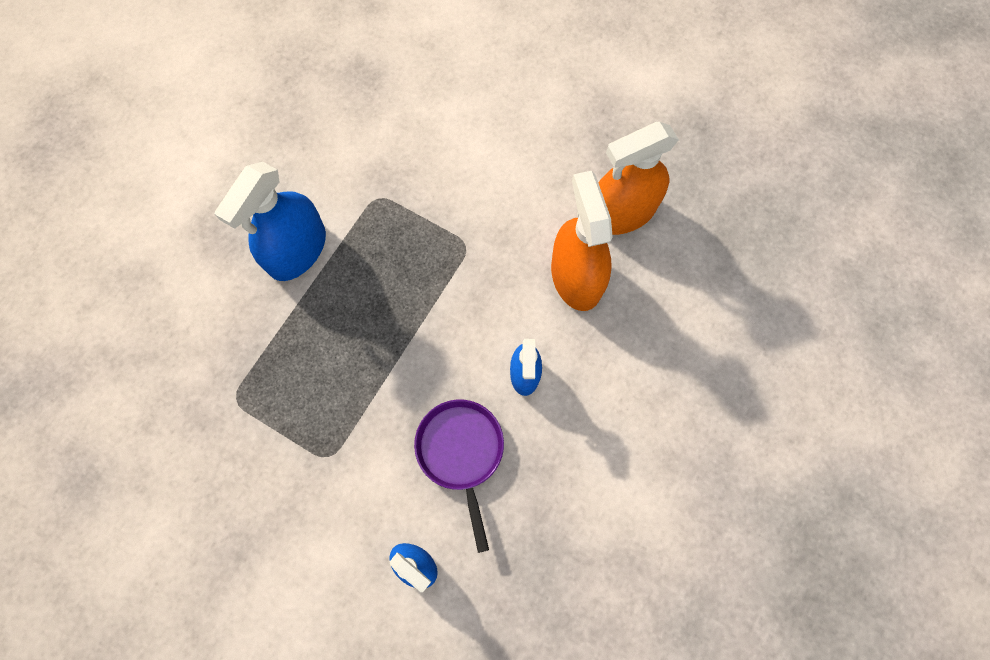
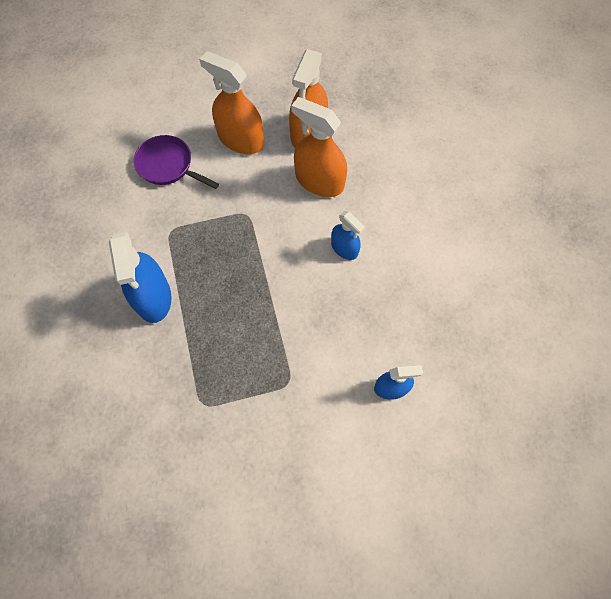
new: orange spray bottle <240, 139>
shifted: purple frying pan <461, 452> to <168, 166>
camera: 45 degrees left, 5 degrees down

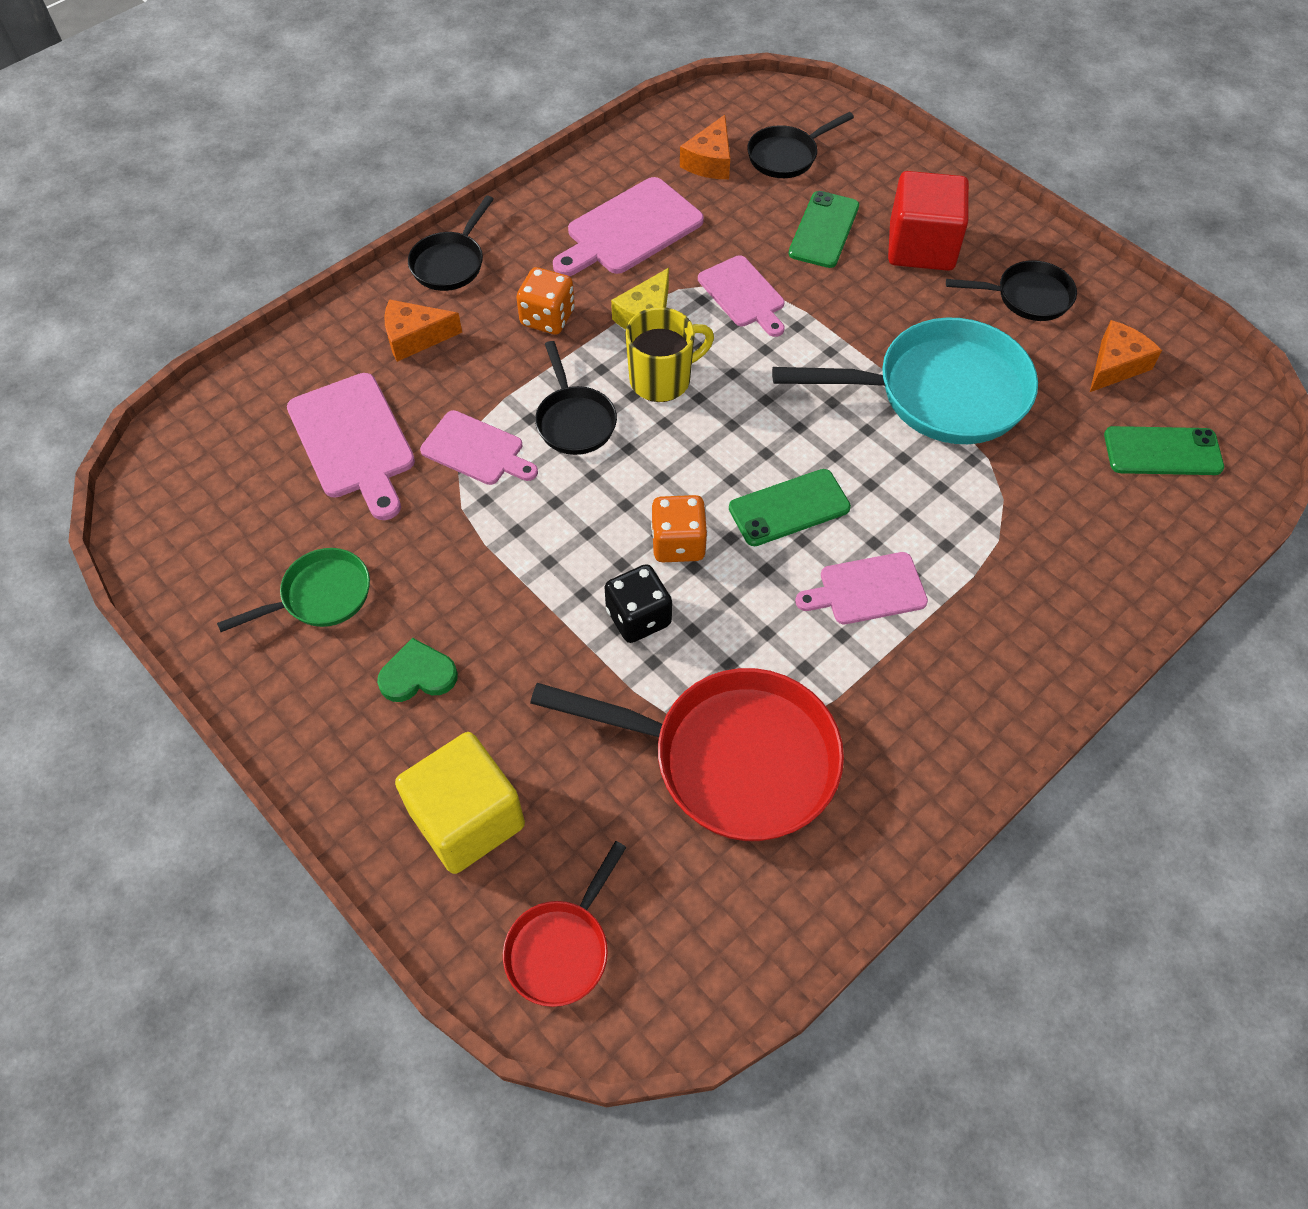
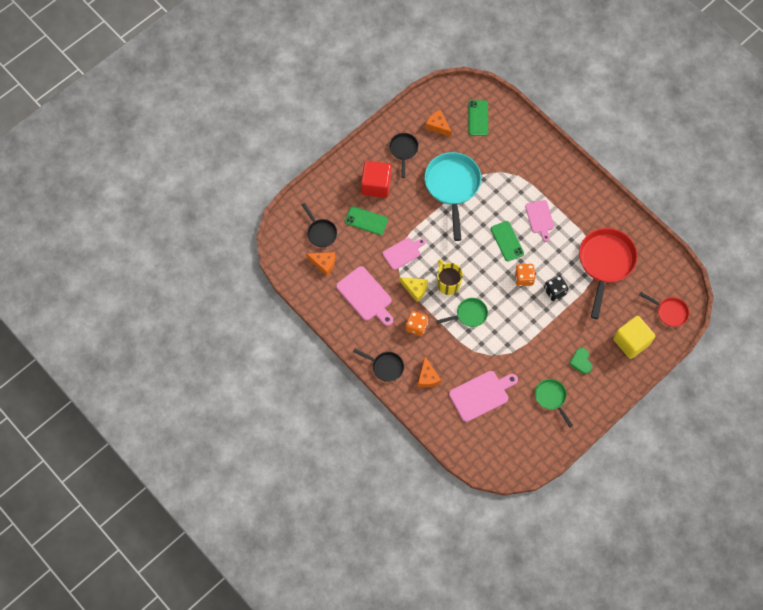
gone: pink bread board <476, 450>
repainted: jet-black frying pan <574, 420> to emerald frying pan <469, 314>
camera: 90 degrees left, 10 degrees up

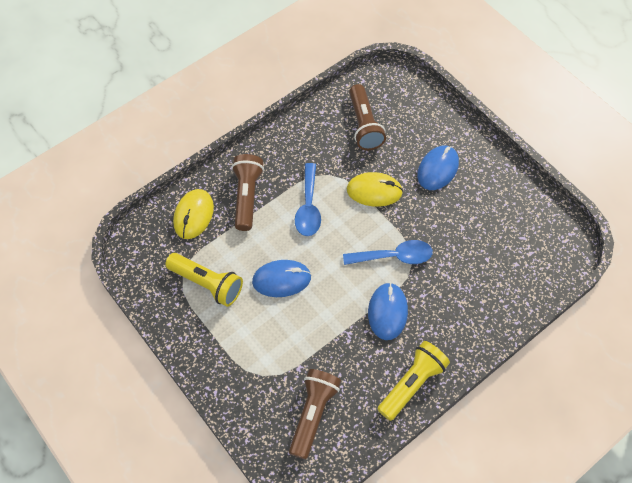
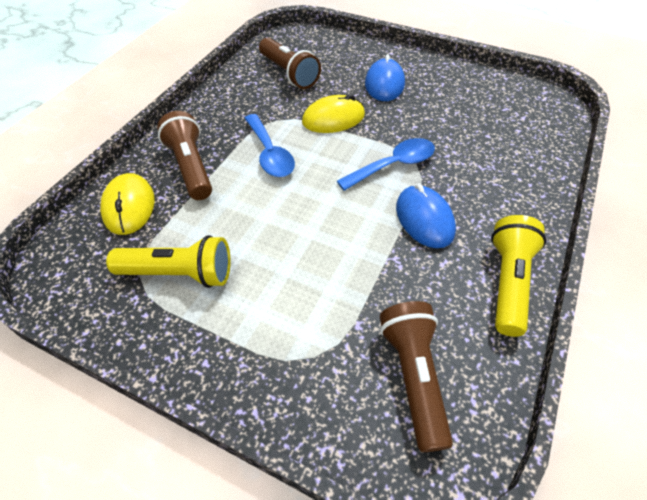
gone: royal blue PC mouse <281, 279>
camera: 25 degrees left, 10 degrees down

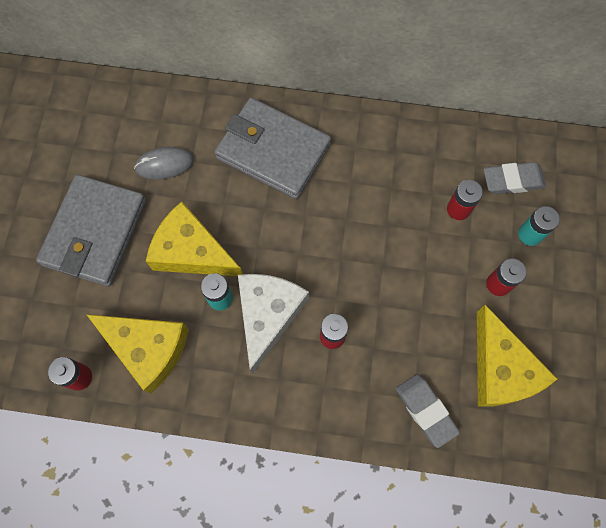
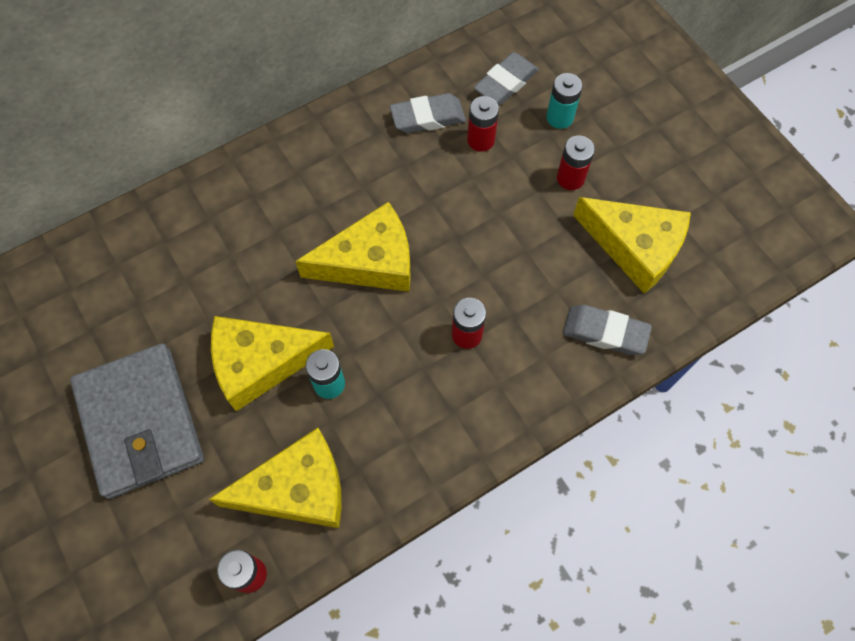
gone: gray PC mouse <164, 164>; gray card wallet <273, 151>; pure white piece of cheese <268, 315>
new: yellow piece of cheese <370, 261>; gray eraser <427, 118>
camera: 40 degrees left, 5 degrees down

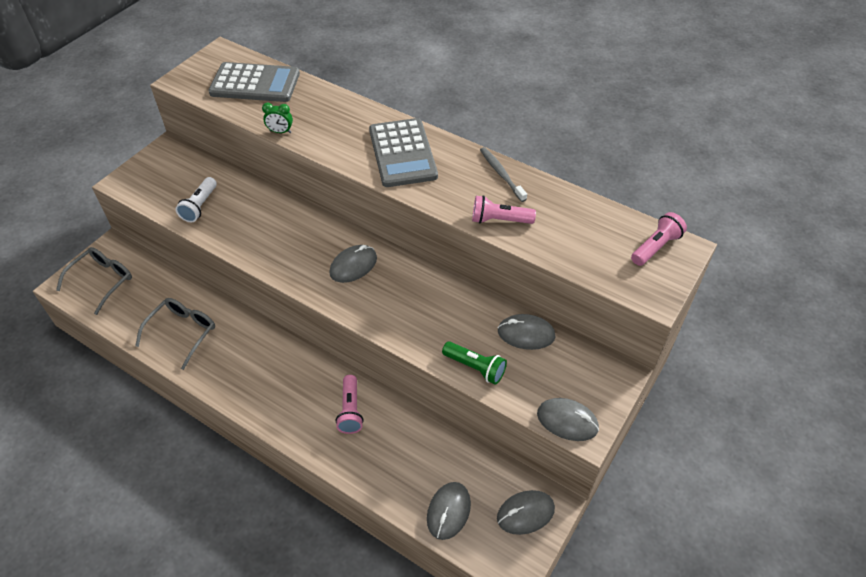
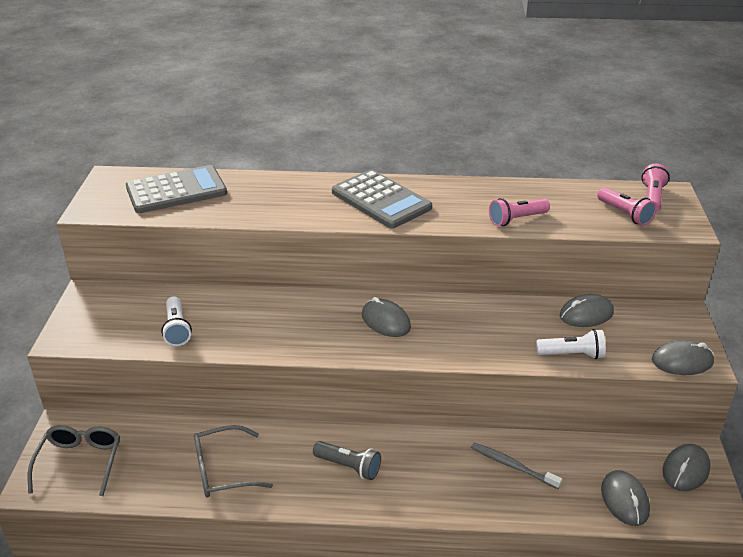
gone: emerald alarm clock <280, 132>
new: gray torch <348, 466>
shifted: gray tooth brush <501, 174> to <512, 465>; pink torch <350, 410> to <624, 214>
repainted: emerald torch <475, 367> to pure white torch <572, 354>
rotated: gray spectacles <182, 332> = <222, 470> 105 degrees counterclockwise; gray PC mouse <353, 266> = <386, 321> 60 degrees counterclockwise
camera: 30 degrees left, 15 degrees down

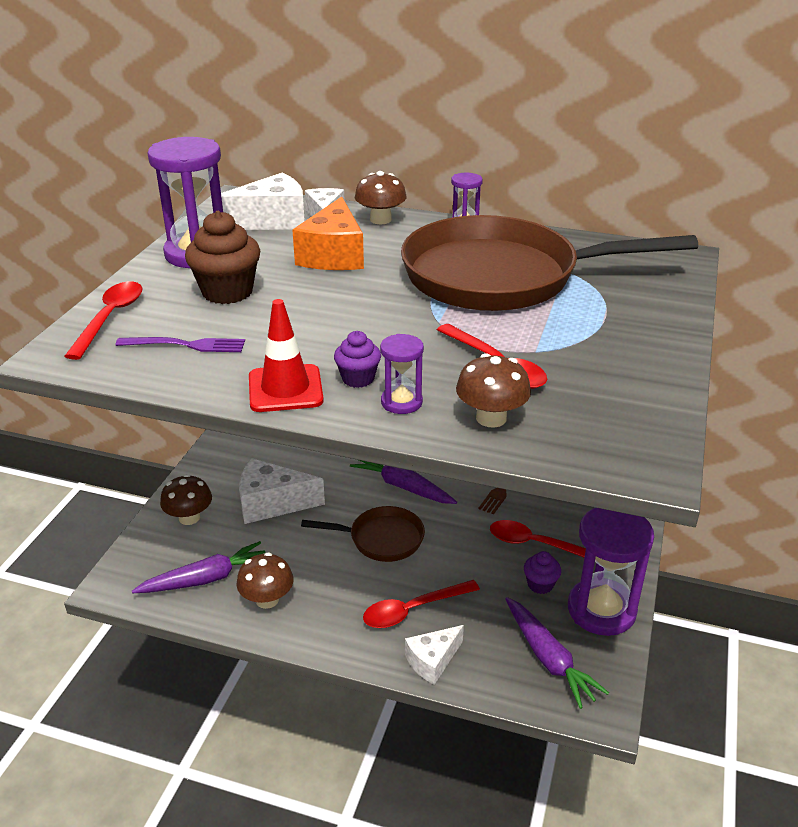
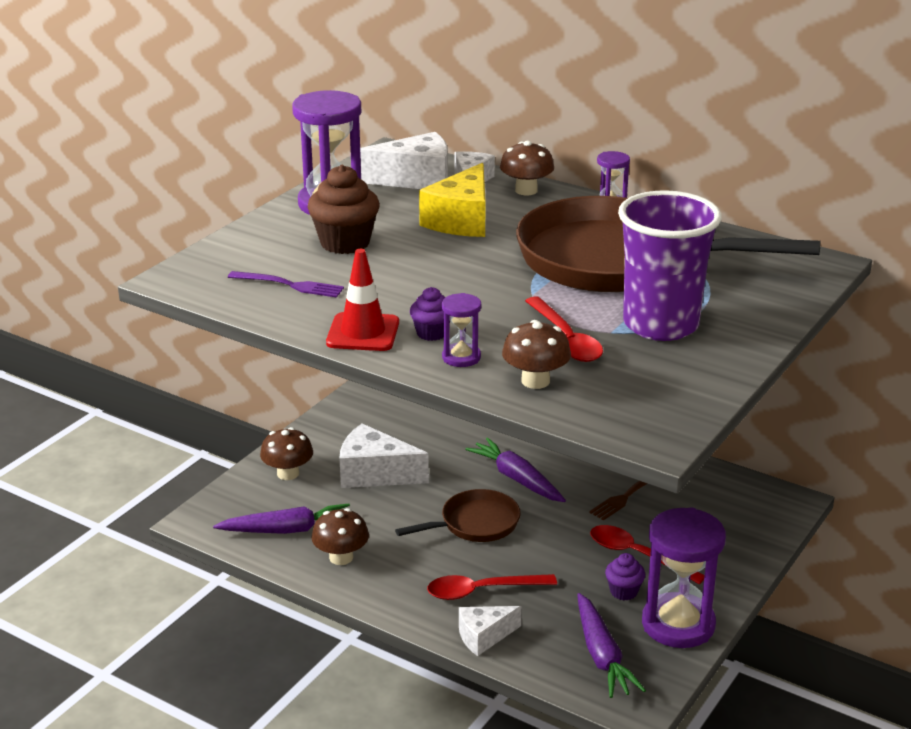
gone: red spoon <110, 318>
new: purple beaker <660, 325>
repainted: orange piece of cheese <333, 255> to yellow piece of cheese <461, 220>
rotated: russet frying pan <381, 539> = <475, 524> 45 degrees counterclockwise
camera: 15 degrees right, 5 degrees down

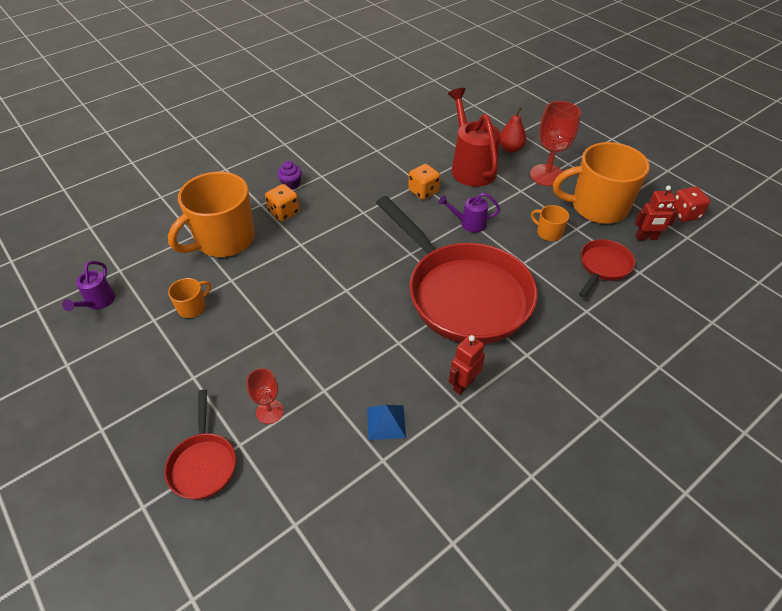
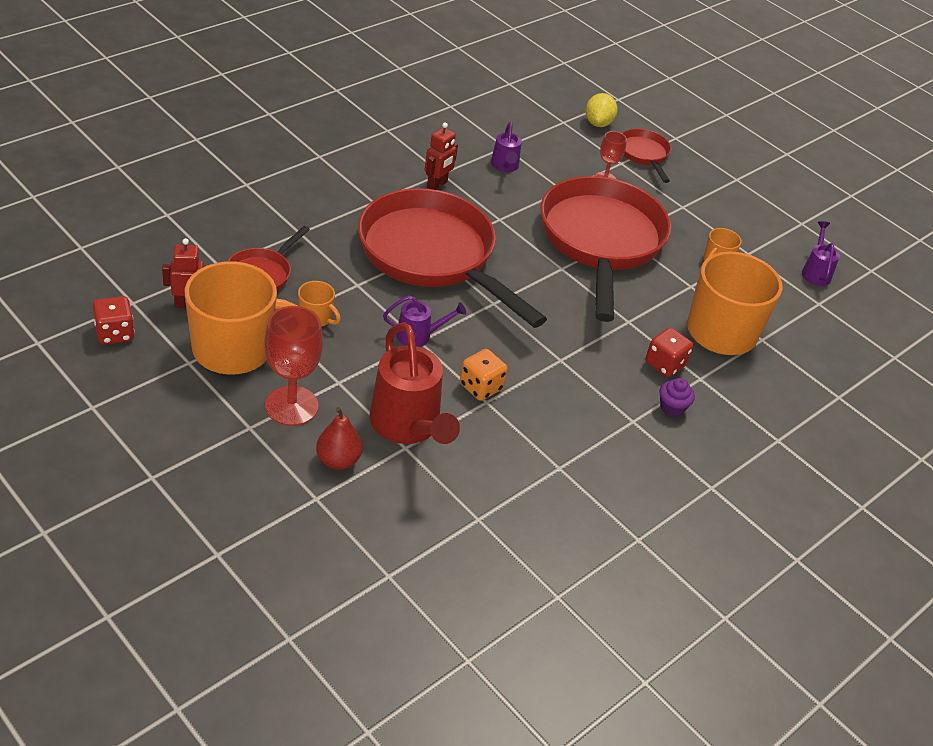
new: red frying pan <601, 242>; yellow citrus fruit <598, 123>
swapped: royal blue pyramid <386, 422> to purple watering can <505, 166>
repainted: orange game die <284, 212> to red game die <665, 364>
camera: 170 degrees right, 5 degrees down

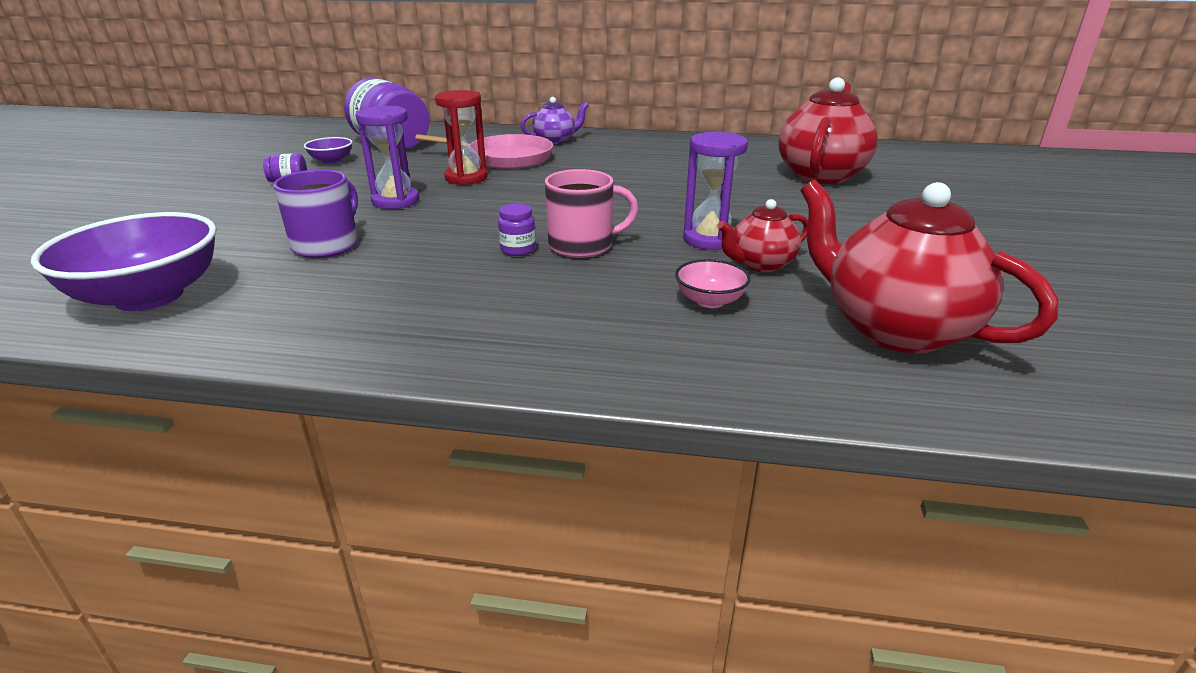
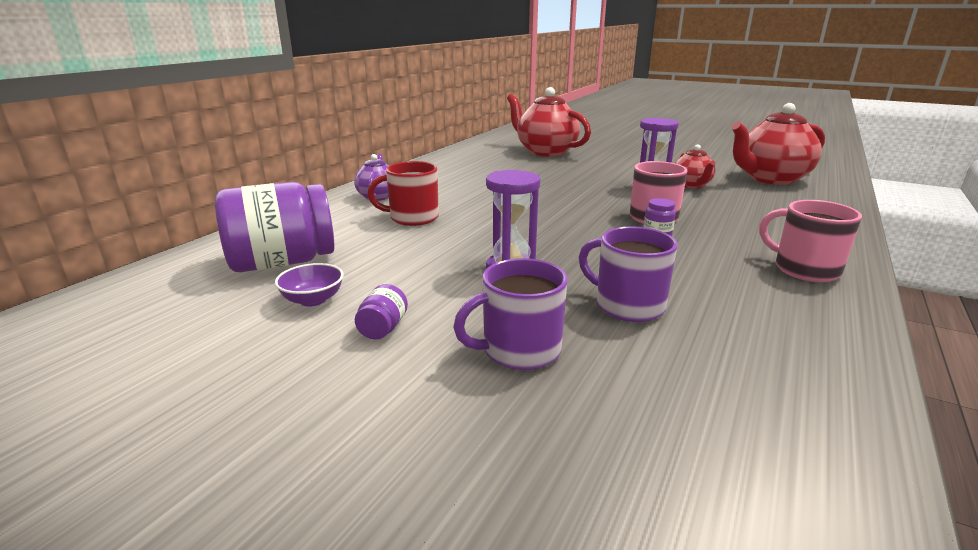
gone: purple bowl <149, 296>; red sand timer <466, 178>; pink bowl <710, 301>
new: purple mug <519, 350>; pink mug <804, 269>
swapped: pink frying pan <505, 158> to red mug <412, 218>
camera: 70 degrees left, 5 degrees down

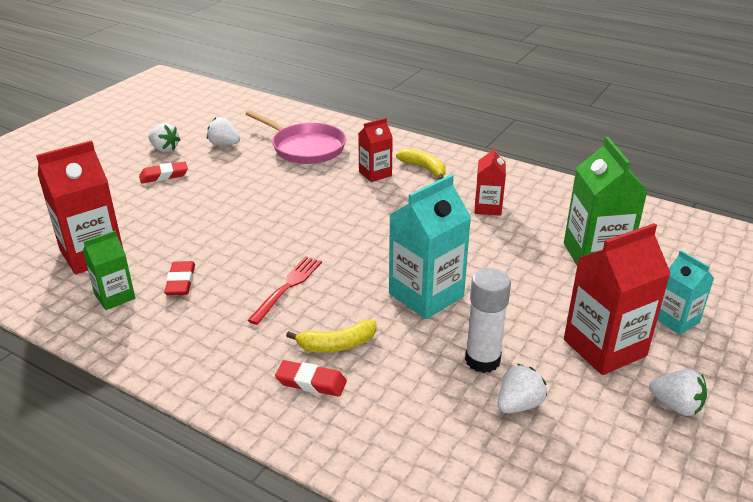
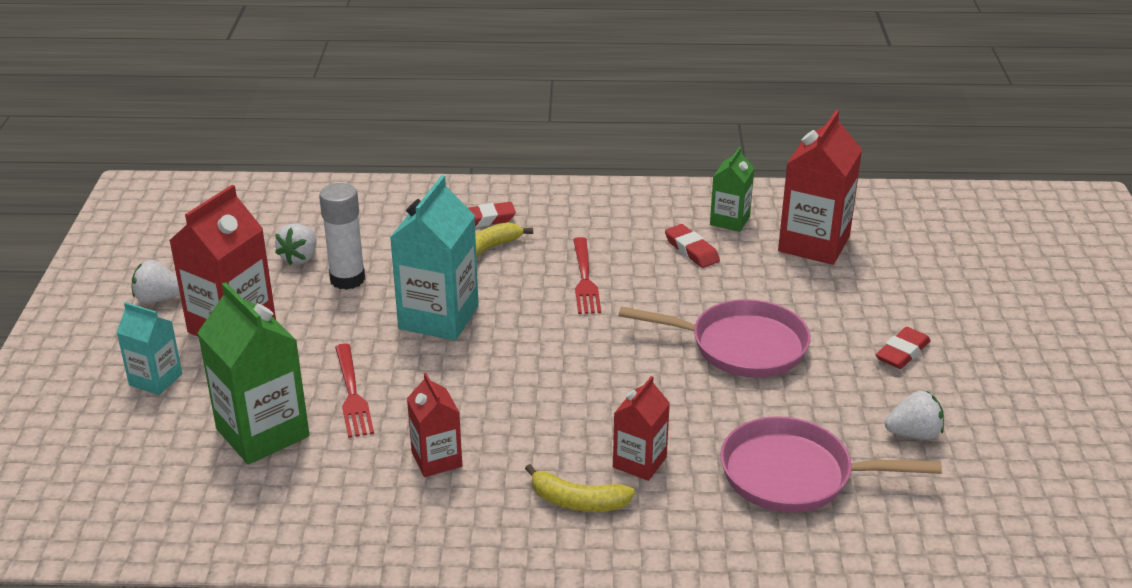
gone: pure white strawberry <164, 149>
new: red table fork <352, 394>; pink frying pan <741, 346>
camera: 150 degrees right, 0 degrees up

